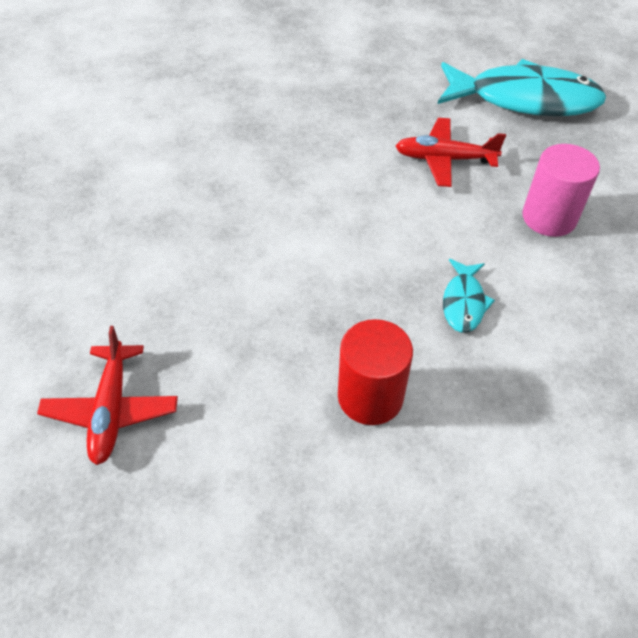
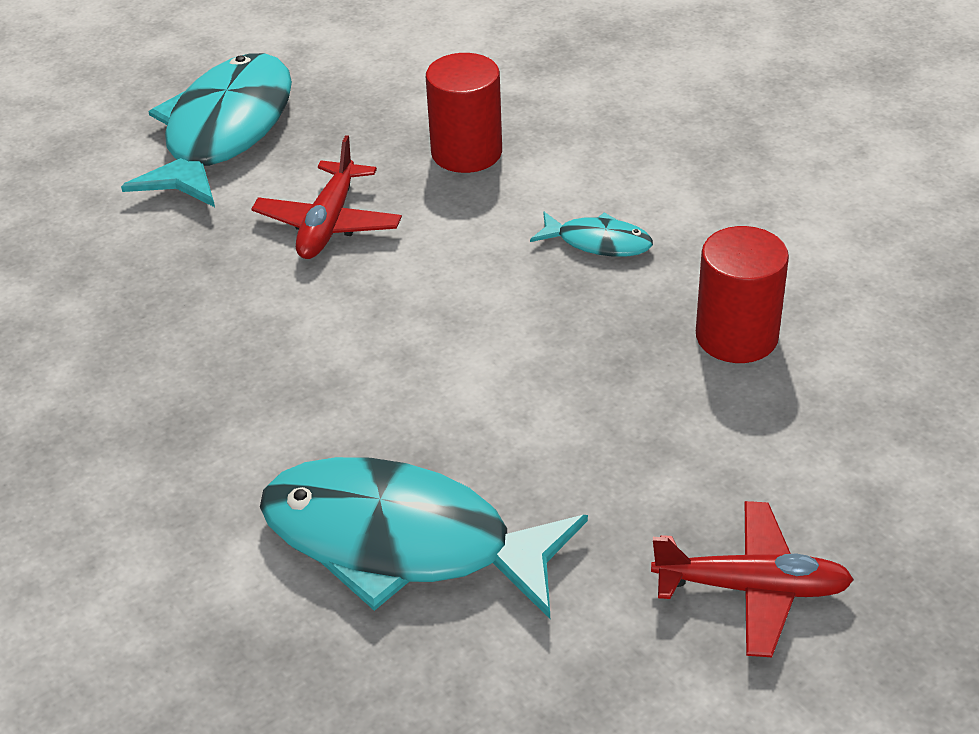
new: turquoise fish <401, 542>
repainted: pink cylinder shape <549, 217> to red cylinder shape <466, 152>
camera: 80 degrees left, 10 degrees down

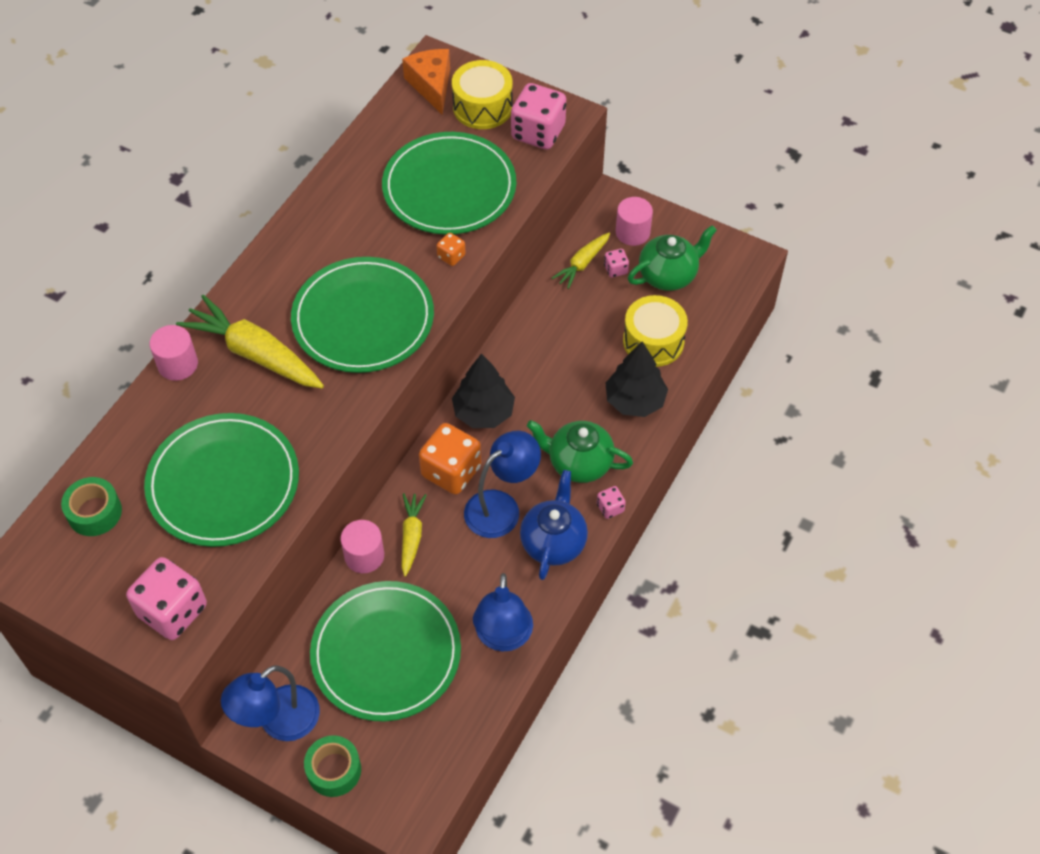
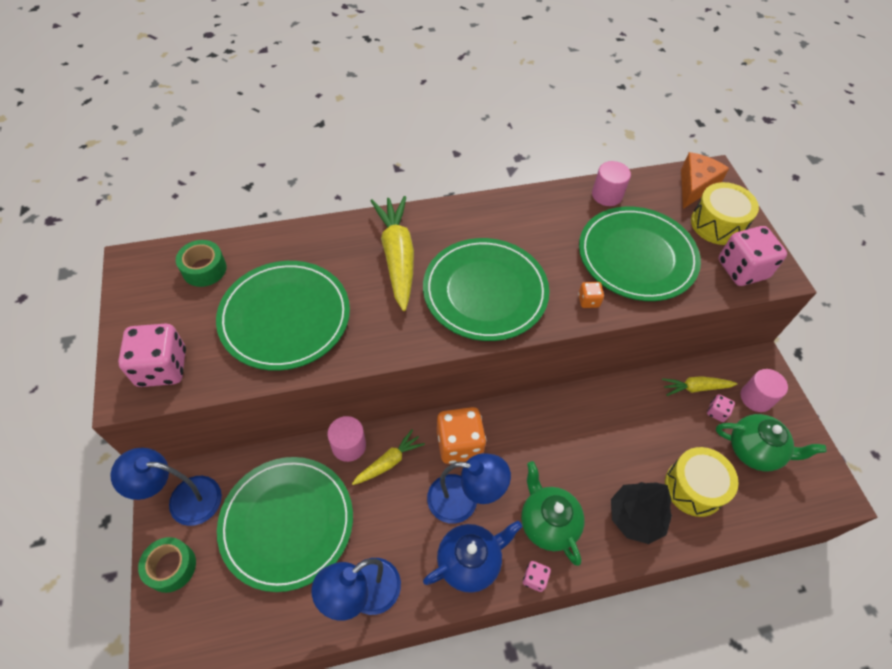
gone: jet-black fir tree <483, 412>
shifted: pink cylinder shape <178, 364> to <607, 195>
camera: 45 degrees right, 0 degrees up

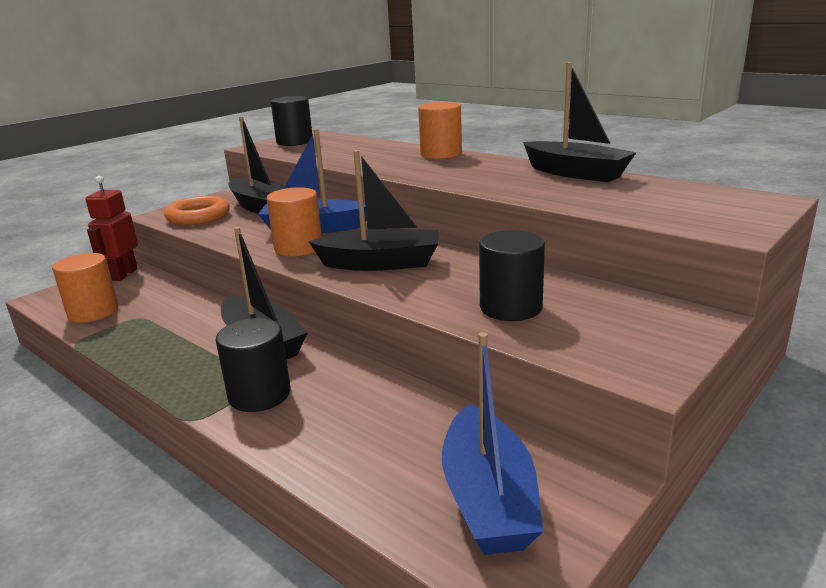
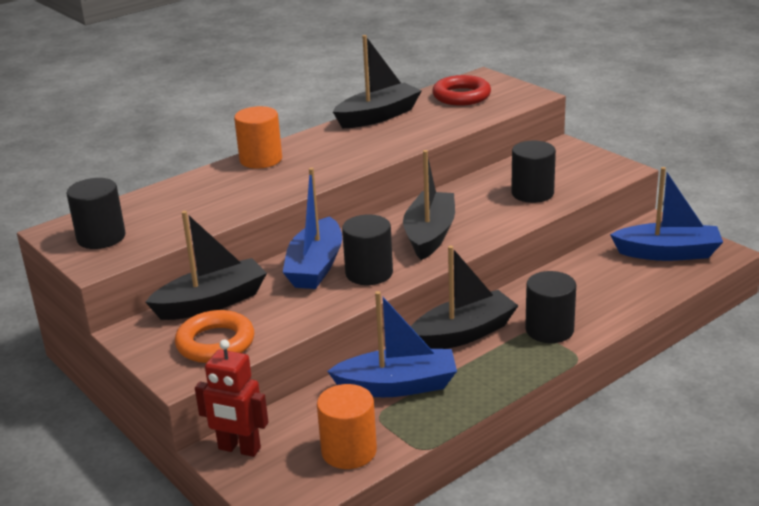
new: royal blue toy boat <397, 386>; red torus <461, 96>
repainted: orange cylinder shape <298, 248> to jet-black cylinder shape <369, 273>
camera: 80 degrees left, 5 degrees up

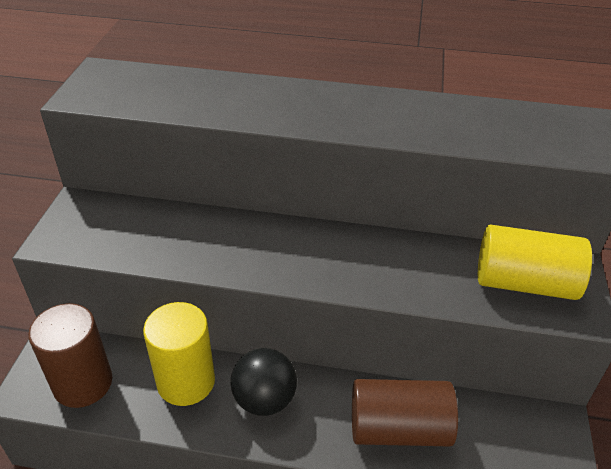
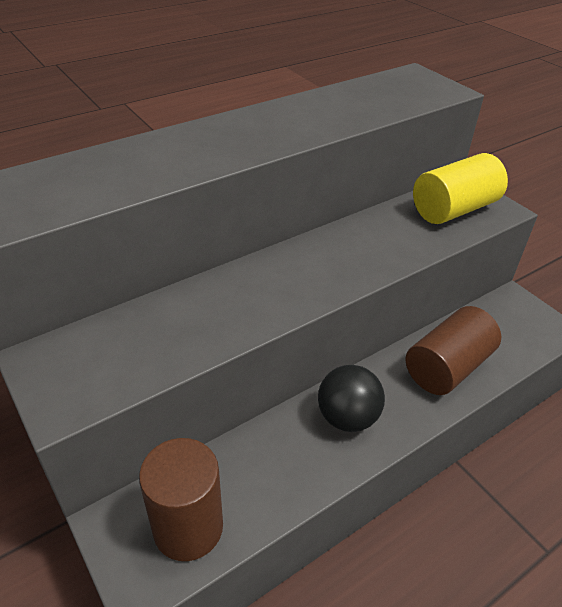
gone: yellow cylinder shape <186, 381>
camera: 45 degrees left, 0 degrees up

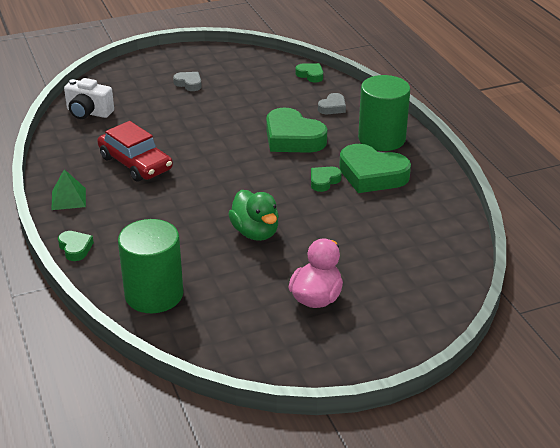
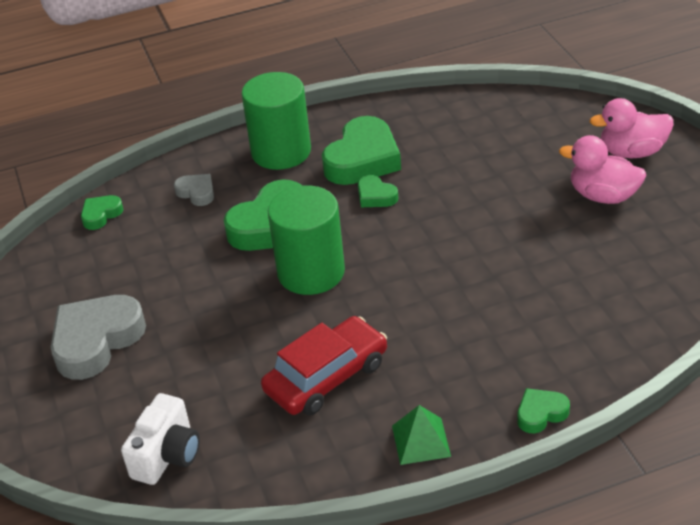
gone: emerald duck <255, 232>
new: pink duck <632, 152>
shifted: emerald cylinder shape <154, 294> to <311, 272>
scaled: gray love heart <189, 84> = <96, 341> x2.02
camera: 85 degrees left, 5 degrees up

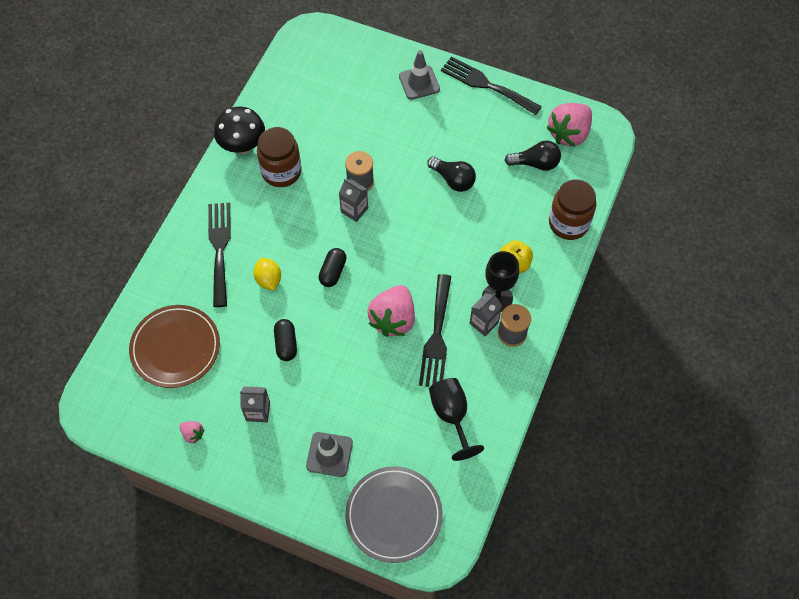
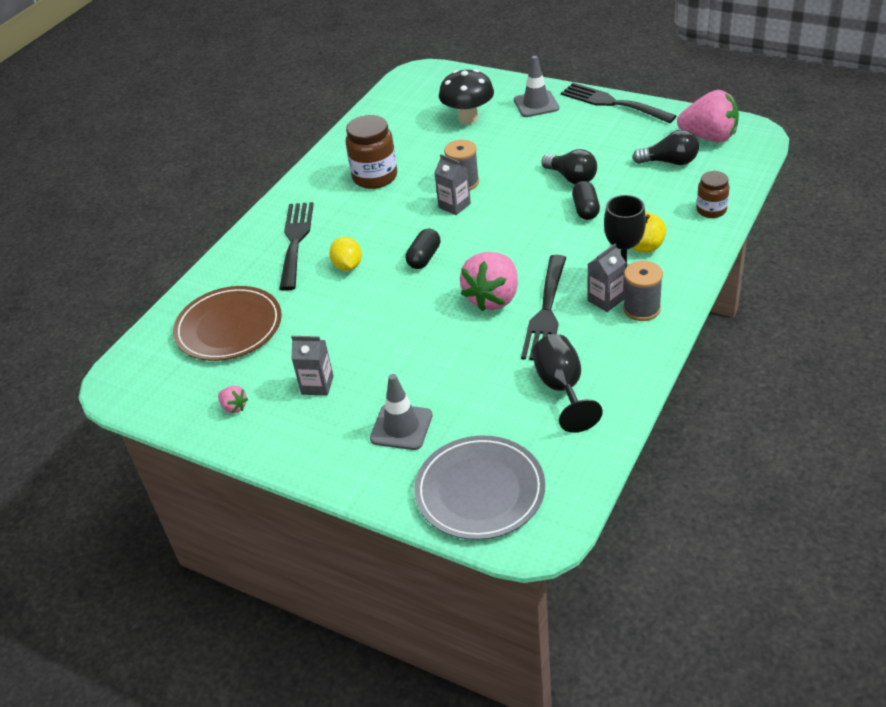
shifted: jet-black fungus <243, 146> to <468, 118>; jet-black pill shape <286, 344> to <585, 209>
rotated: pink strawberry <569, 134> = <709, 137> 120 degrees counterclockwise
scaled: russet jar <568, 223> = <711, 210> x0.60
camera: 10 degrees right, 20 degrees down

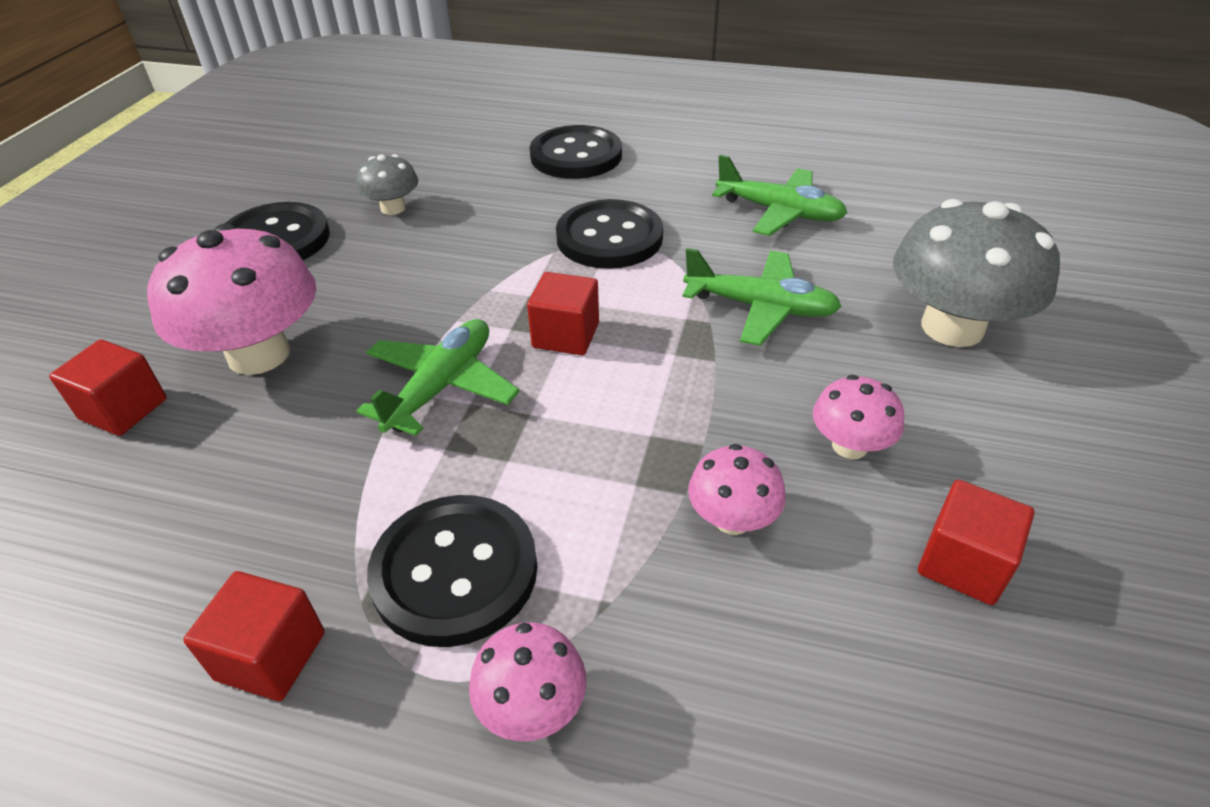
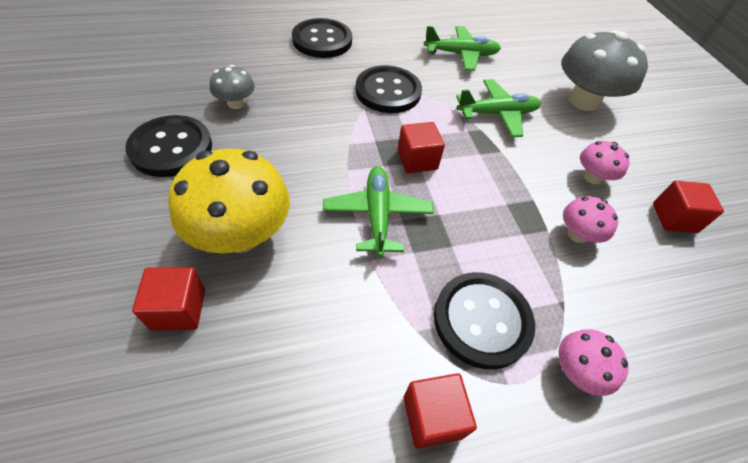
repainted: pink fungus <259, 354> to yellow fungus <241, 234>
camera: 35 degrees left, 10 degrees up

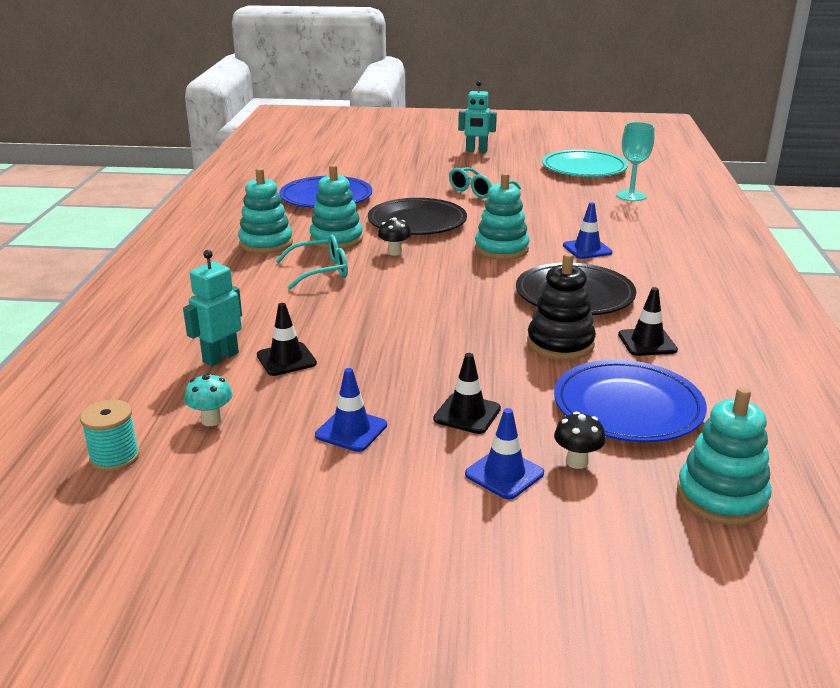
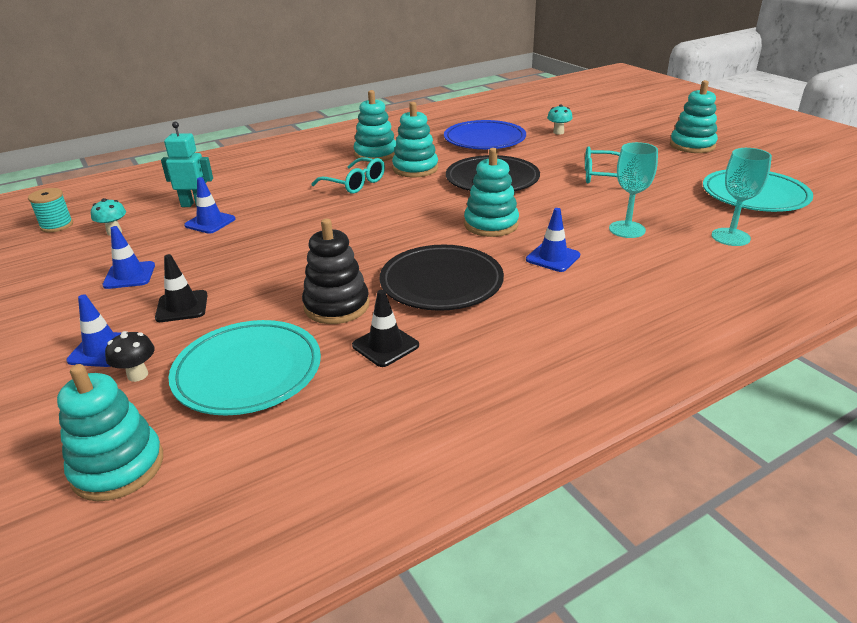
gone: jet-black fungus <394, 252>
new: turquoise fungus <558, 132>; turquoise wine glass <627, 229>
swapped: turquoise robot figure <476, 151> to turquoise stacking rings <692, 145>
repainted: royal blue dinner plate <627, 407> to turquoise dinner plate <248, 372>; jet-black safety cone <286, 359> to royal blue safety cone <210, 222>
camera: 55 degrees right, 5 degrees up

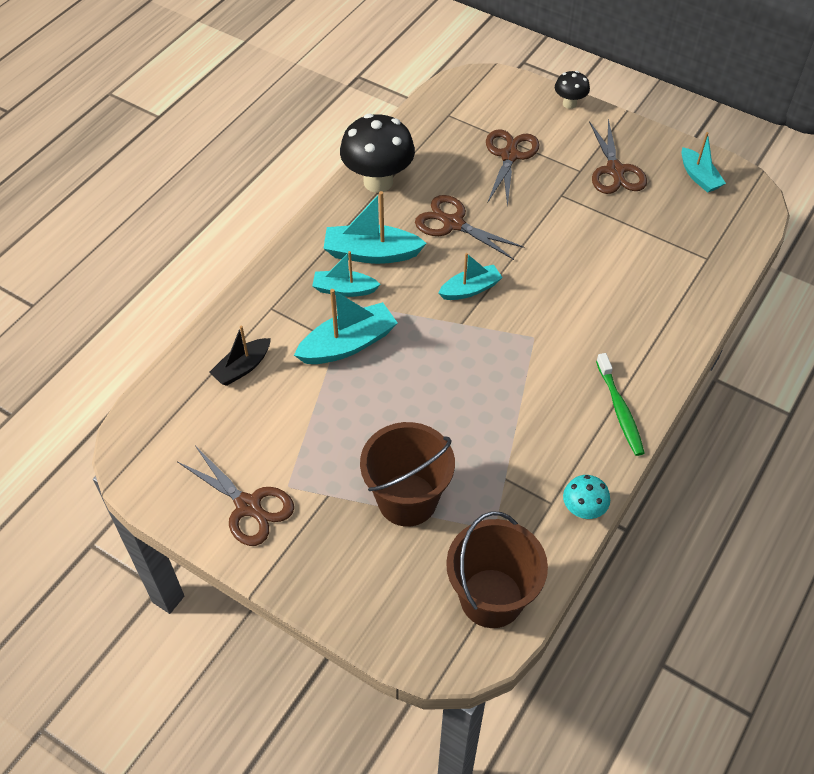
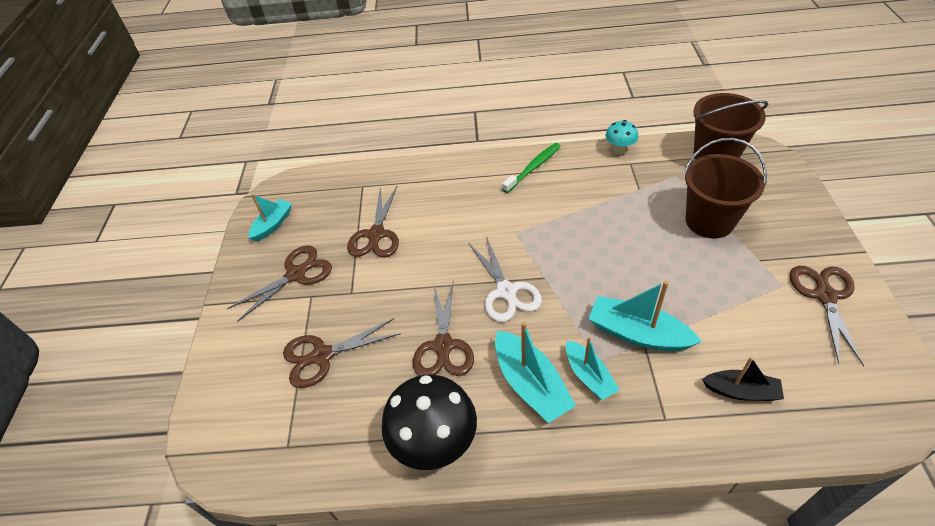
gone: jet-black fungus <569, 104>
new: russet shears <376, 234>
swapped: turquoise toy boat <470, 289> to pure white shears <506, 291>
camera: 120 degrees left, 5 degrees down

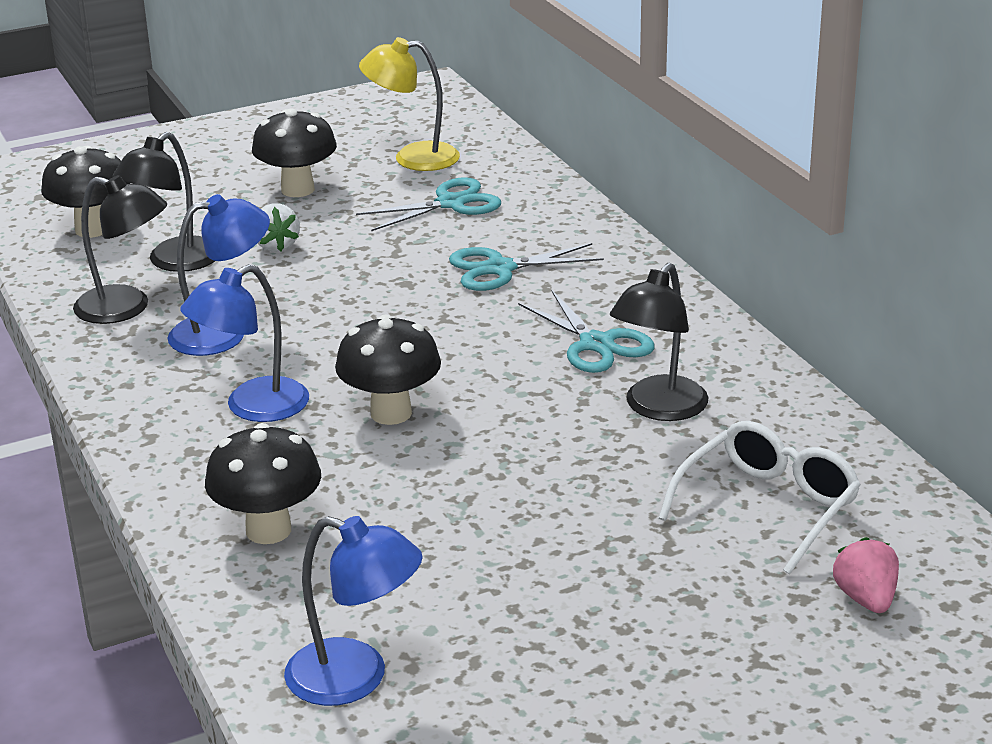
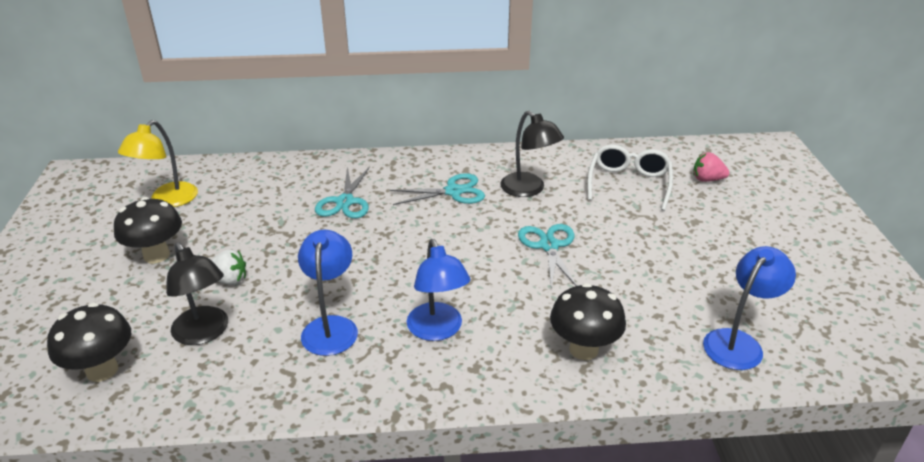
gone: jet-black reading lamp <126, 308>; jet-black fungus <391, 413>
shifted: turquoise shears <451, 203> to <549, 246>
rotated: pure white spectacles <768, 507> = <629, 183> 45 degrees clockwise
camera: 70 degrees left, 5 degrees up

